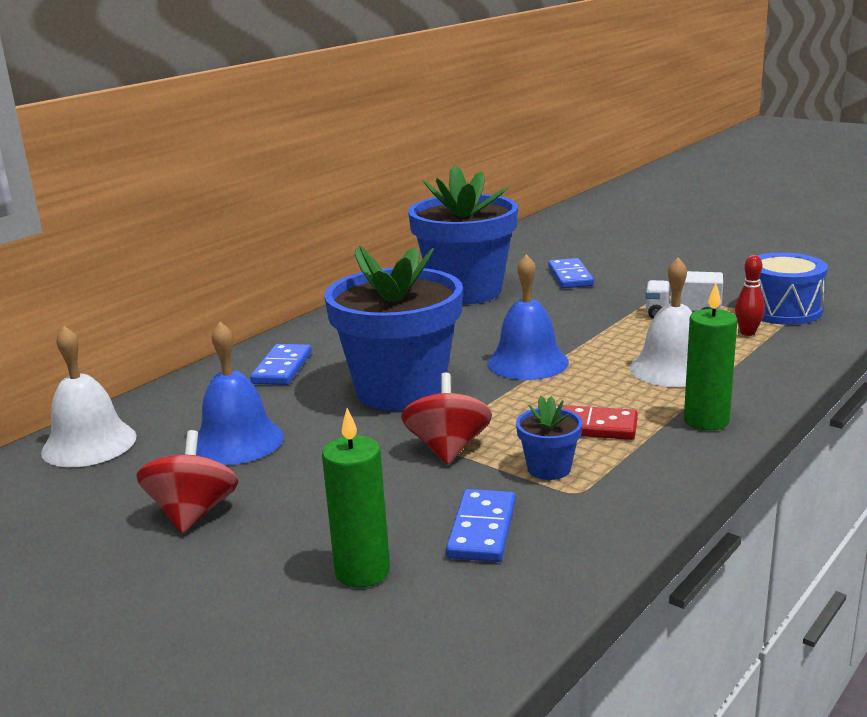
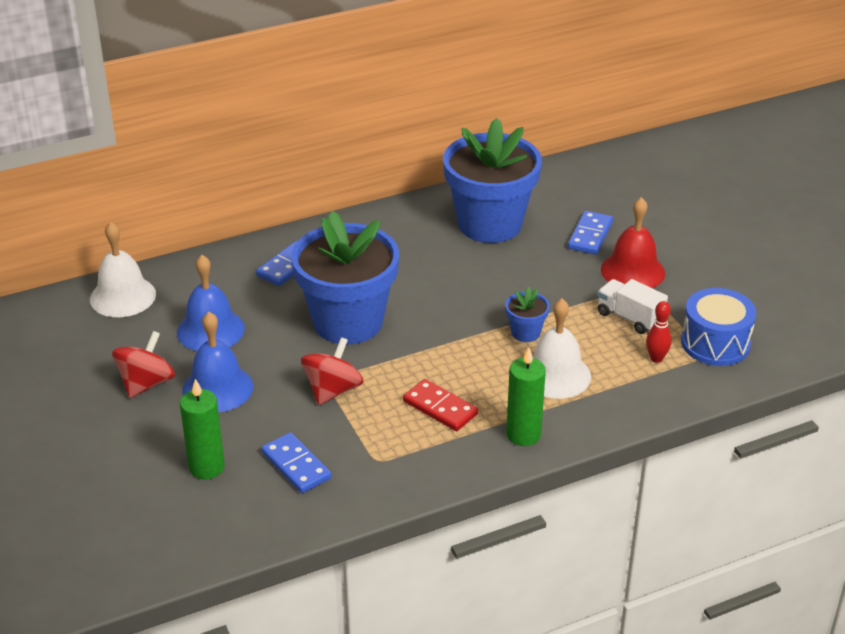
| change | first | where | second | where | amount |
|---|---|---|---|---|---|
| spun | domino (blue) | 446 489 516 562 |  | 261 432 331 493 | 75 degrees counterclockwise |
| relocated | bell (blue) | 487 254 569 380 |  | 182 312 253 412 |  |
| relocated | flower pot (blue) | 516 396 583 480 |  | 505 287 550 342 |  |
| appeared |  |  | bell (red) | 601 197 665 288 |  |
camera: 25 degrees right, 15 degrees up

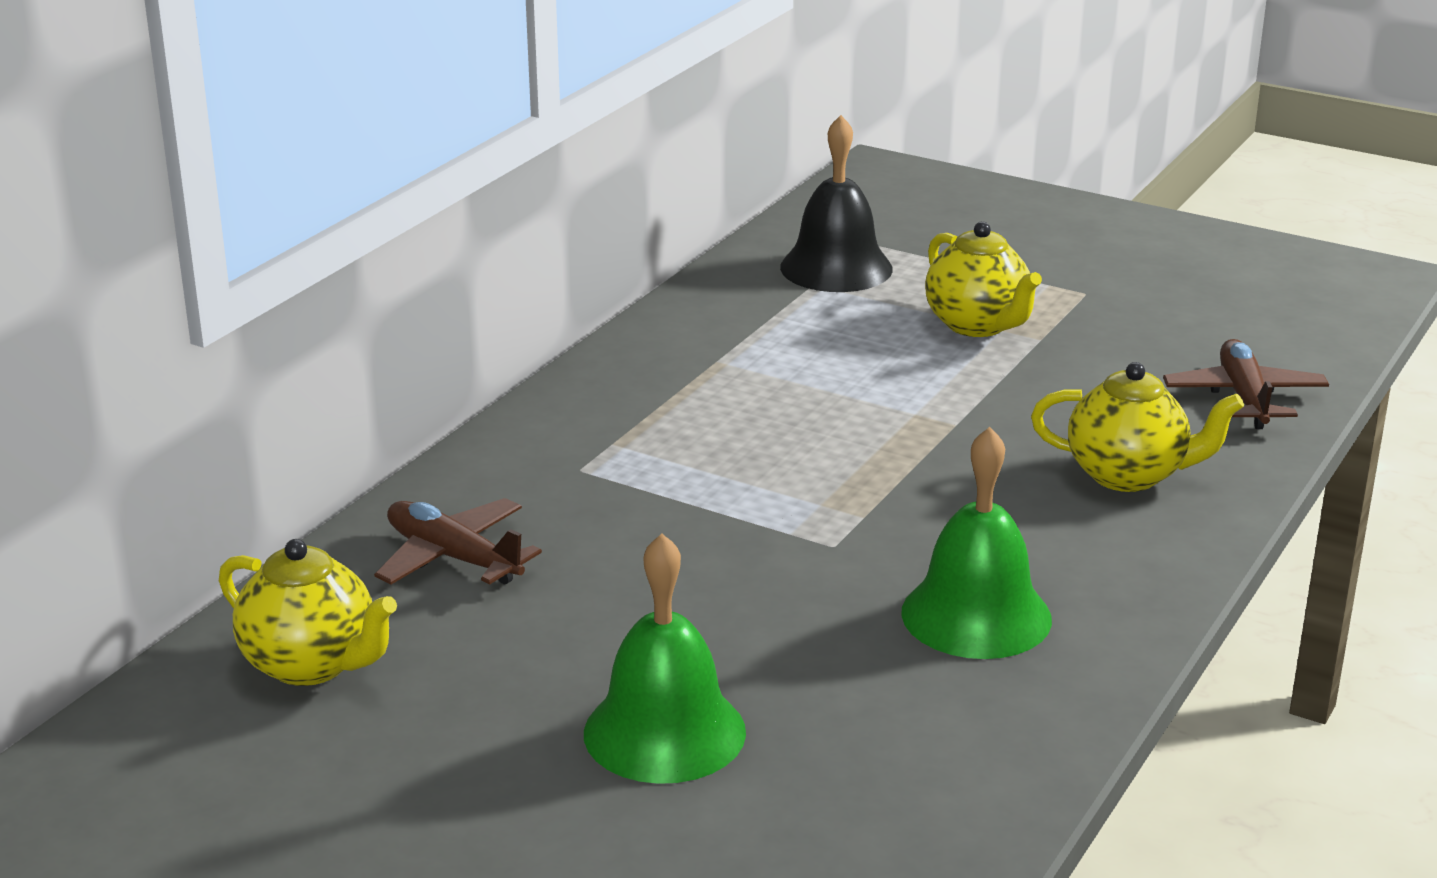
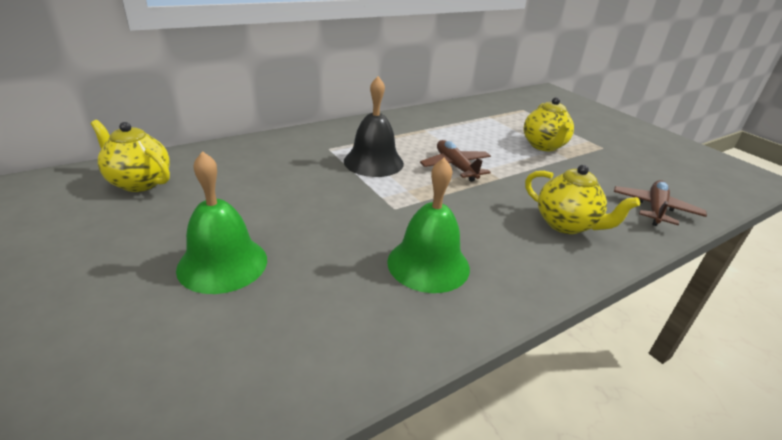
| change | first | where | second | where | amount |
|---|---|---|---|---|---|
| spun | teapot (yellow) | 219 539 397 686 |  | 90 120 170 192 | 150 degrees clockwise |
| relocated | plane (brown) | 374 498 542 584 |  | 420 140 491 182 |  |
| relocated | bell (black) | 780 115 893 292 |  | 344 76 404 177 |  |
camera: 25 degrees right, 5 degrees up

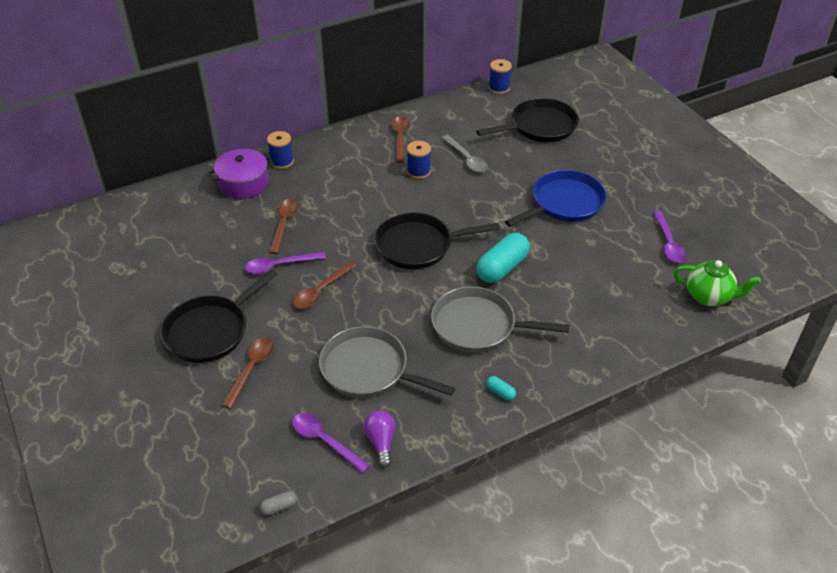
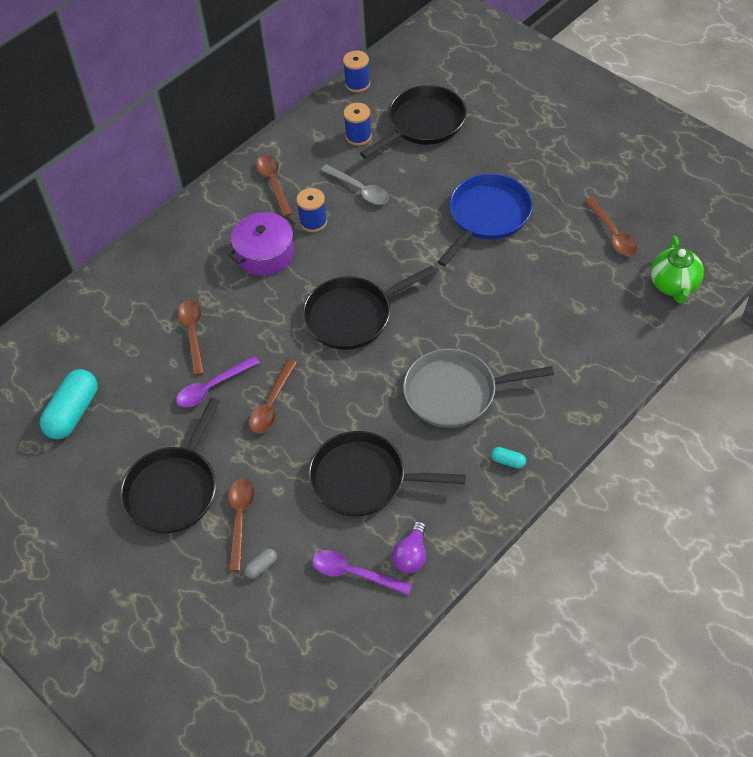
| change | first | where | second | where | amount |
|---|---|---|---|---|---|
| relocated | pot (purple) | 208 149 274 199 |  | 228 212 296 276 |  |
| relocated | capsule (grey) | 260 491 297 516 |  | 244 549 277 579 |  |
| relocated | spool (blue) | 267 131 294 169 |  | 343 103 372 146 |  |
| colour | pan (grey) | 319 326 455 398 | pan (black) | 308 431 466 516 |  |
| spun | light bulb (purple) | 364 411 396 468 |  | 392 521 426 573 | 135 degrees counterclockwise |
| relocated | capsule (turquoise) | 476 233 530 283 |  | 40 369 98 439 |  |
| colour | spoon (purple) | 653 211 686 263 | spoon (brown) | 584 197 637 256 |  |
| spun | teapot (green) | 673 260 761 306 |  | 651 236 704 303 | 90 degrees clockwise |
camera: 15 degrees left, 10 degrees up

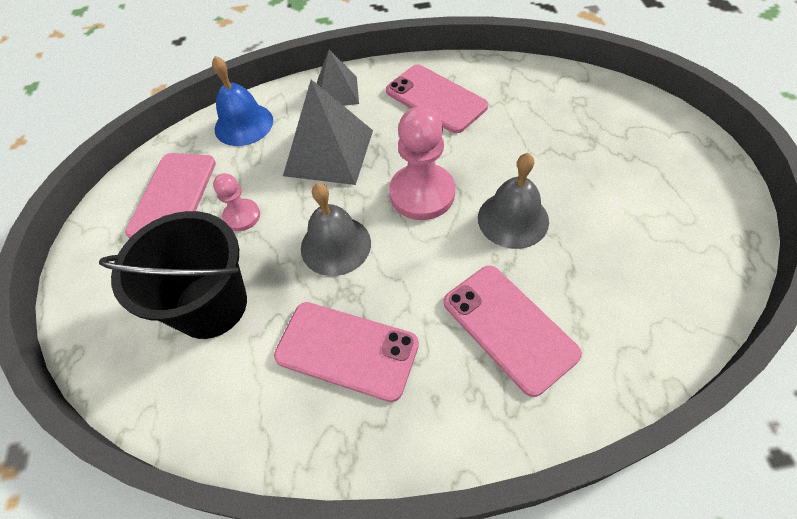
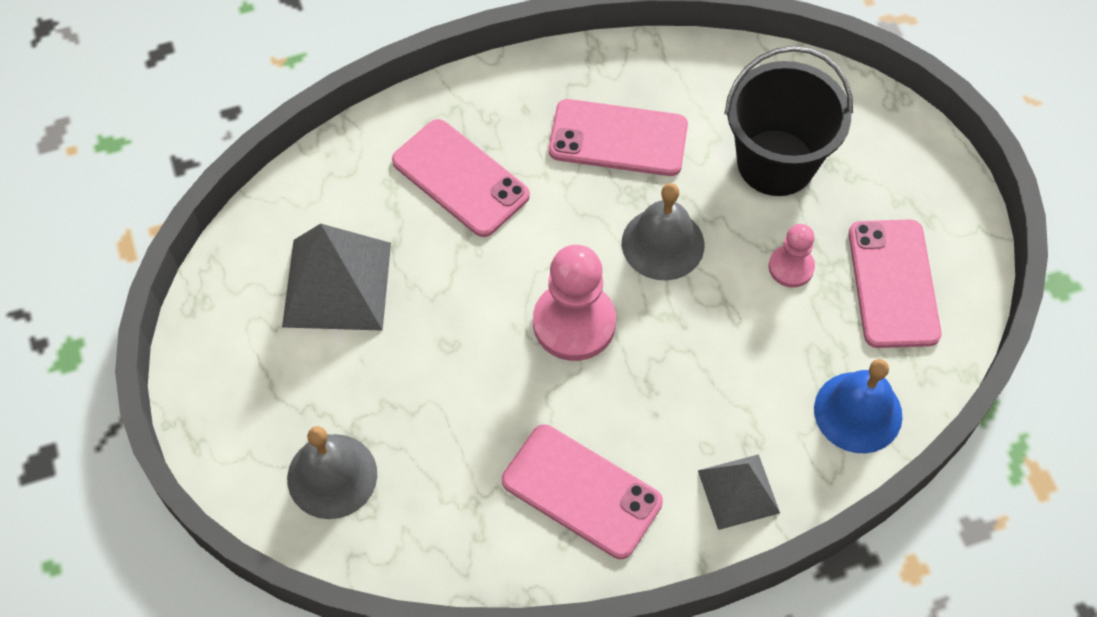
| change | first | where | second | where | amount |
|---|---|---|---|---|---|
| relocated | pyramid (grey) | 283 79 373 185 |  | 282 224 391 331 |  |
| relocated | bell (grey) | 478 153 549 249 |  | 287 426 377 519 |  |
camera: 165 degrees right, 5 degrees up

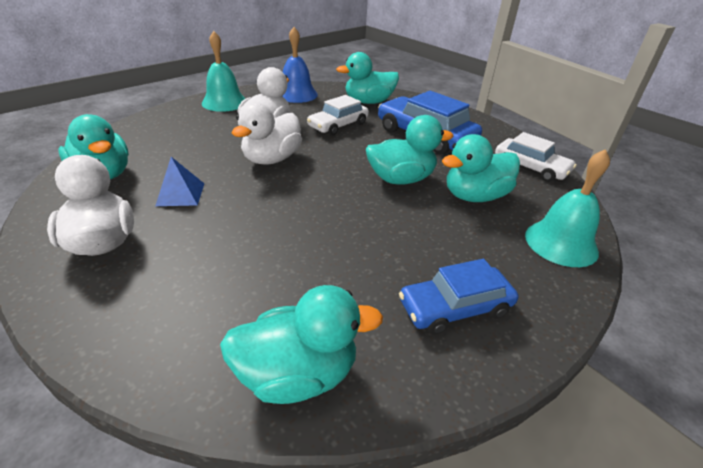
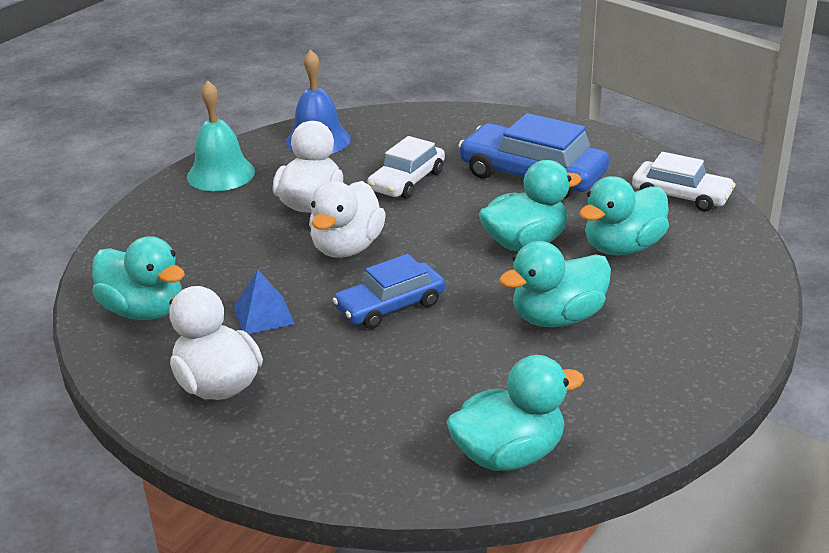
| change | first | where | second | where | amount |
|---|---|---|---|---|---|
| relocated | duck (turquoise) | 336 52 399 104 |  | 499 241 611 327 |  |
| relocated | car (blue) | 399 259 519 335 |  | 333 254 445 329 |  |
| missing | bell (turquoise) | 525 149 610 267 |  |  |  |
camera: 10 degrees left, 5 degrees down

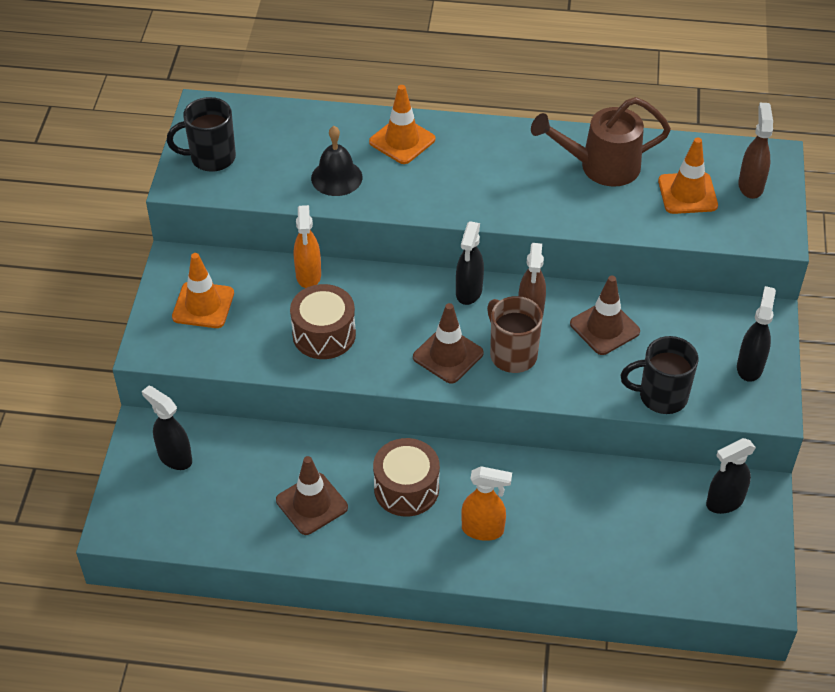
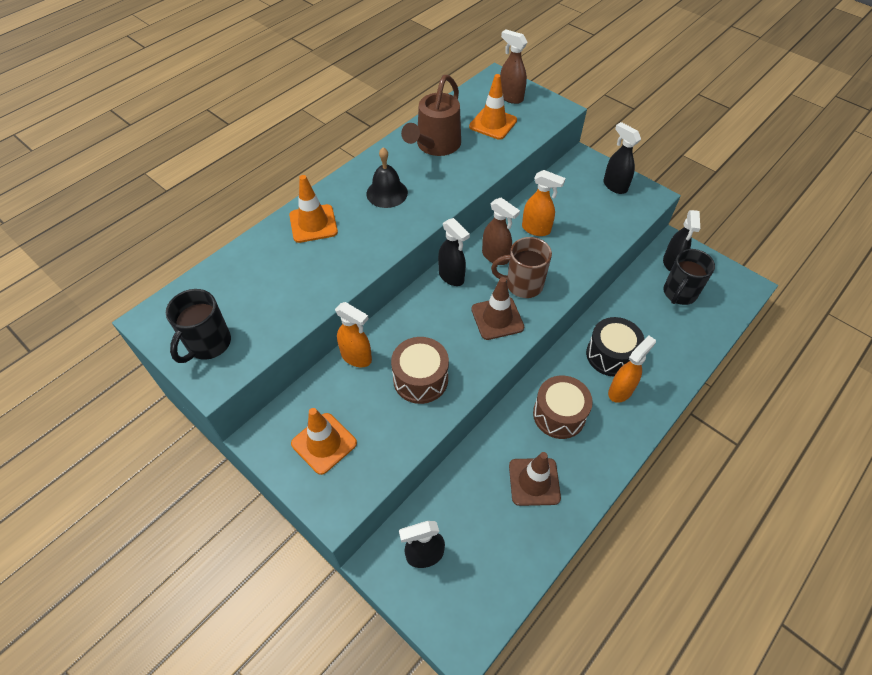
| change | first | where | second | where | amount |
|---|---|---|---|---|---|
| relocated | bell (black) | 311 126 362 196 |  | 367 147 408 208 |  |
| exchanged | traffic cone (brown) | 570 276 640 355 | spray bottle (orange) | 522 170 566 236 |  |
| relocated | mug (black) | 621 336 698 414 |  | 663 249 715 305 |  |
| appeared |  |  | drum (black) | 586 317 645 377 |  |
camera: 55 degrees left, 5 degrees up

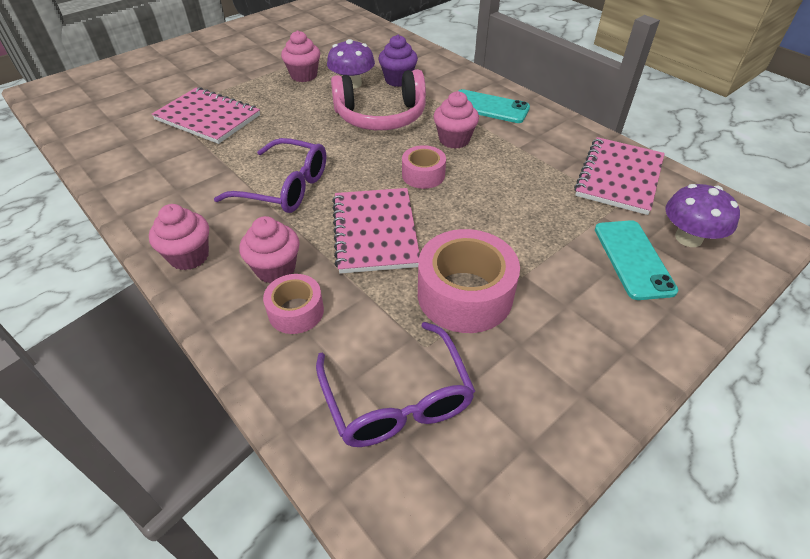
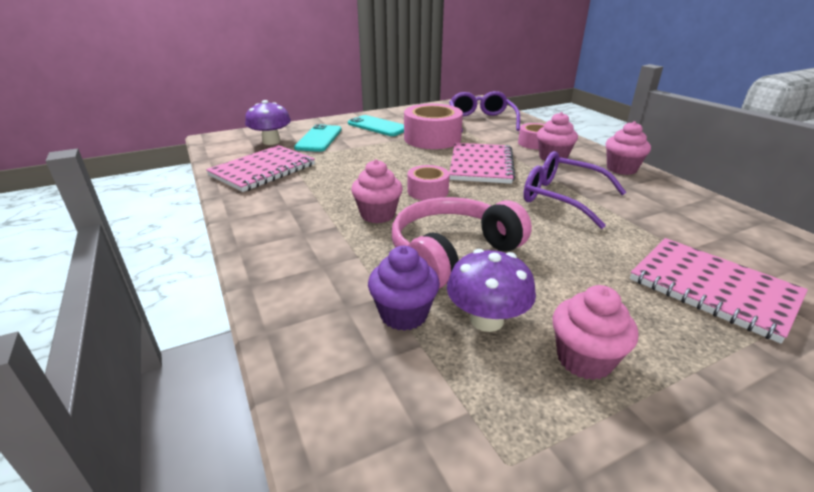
| change | first | where | second | where | amount |
|---|---|---|---|---|---|
| spun | headphones (pink) | 331 69 426 130 |  | 392 197 532 289 | 45 degrees counterclockwise |
| relocated | phone (turquoise) | 458 89 530 123 |  | 348 115 404 136 |  |
camera: 165 degrees left, 15 degrees down

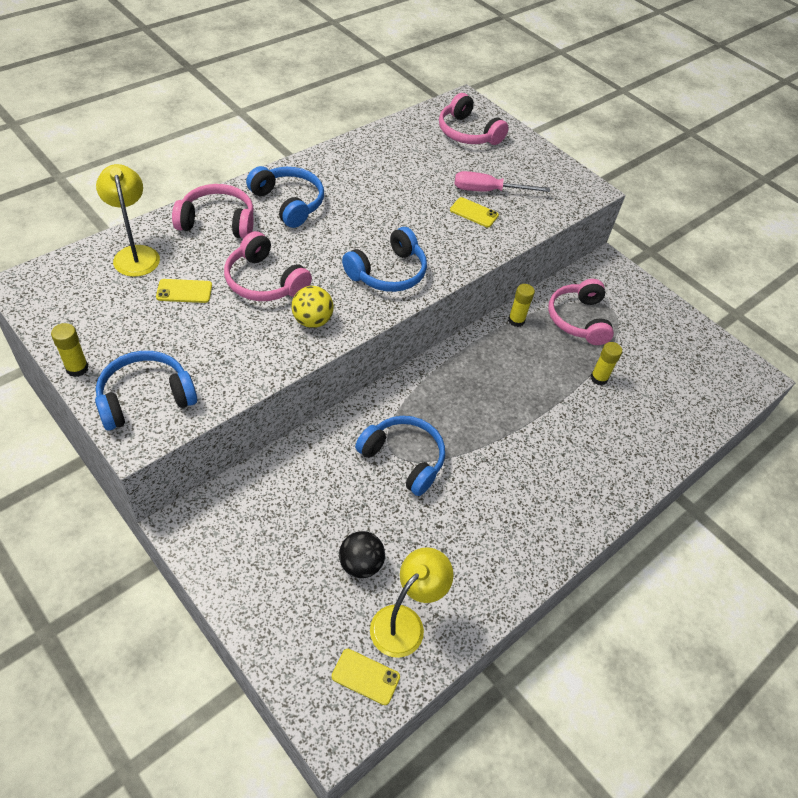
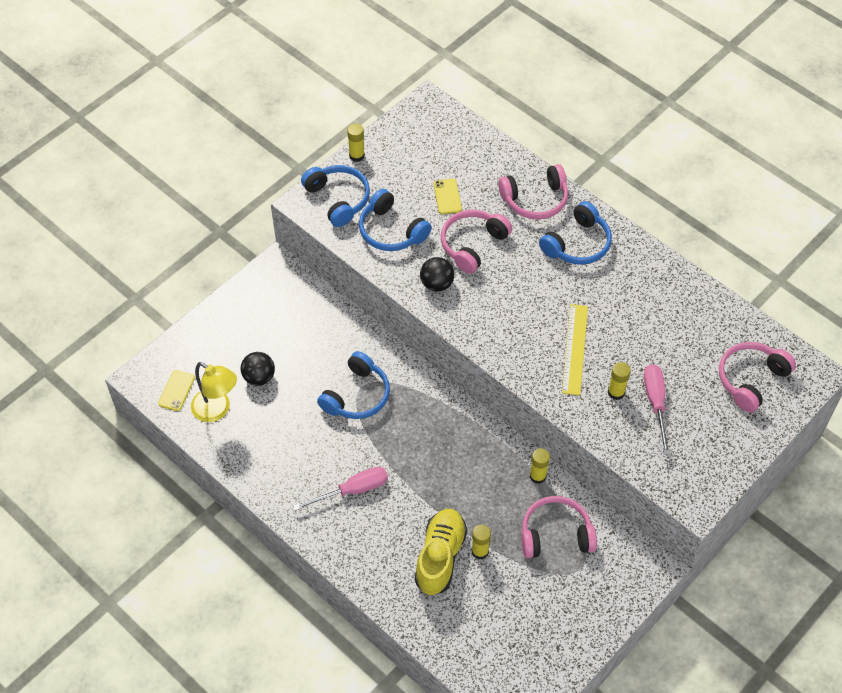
| change | first | where | second | where | amount |
|---|---|---|---|---|---|
| missing | lamp (yellow) | 96 164 160 277 |  |  |  |
| spun | headphones (pink) | 172 184 254 239 |  | 498 164 568 220 | 75 degrees clockwise |
| colour | ball (yellow) | 292 286 334 328 | ball (black) | 420 257 454 292 |  |
| relocated | headphones (blue) | 342 227 427 292 |  | 359 189 432 251 |  |
| exchanged | phone (yellow) | 450 197 499 228 | glue stick (yellow) | 608 362 631 400 |  |
| appeared |  |  | screwdriver (pink) | 293 467 388 511 |  |
| appeared |  |  | shoe (yellow) | 415 509 467 595 |  |
| appeared |  |  | ruler (yellow) | 562 304 588 395 |  |
camera: 90 degrees right, 5 degrees up

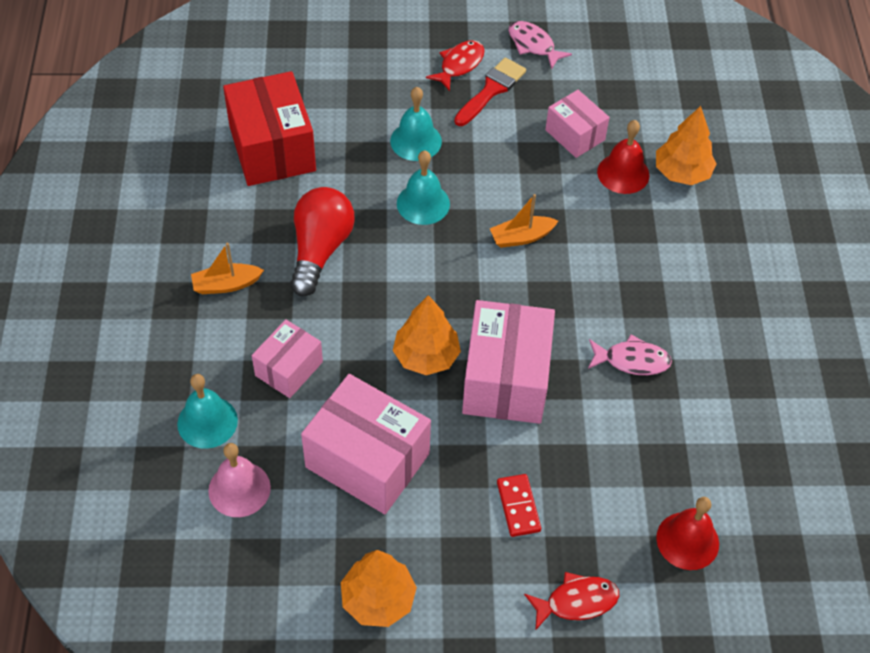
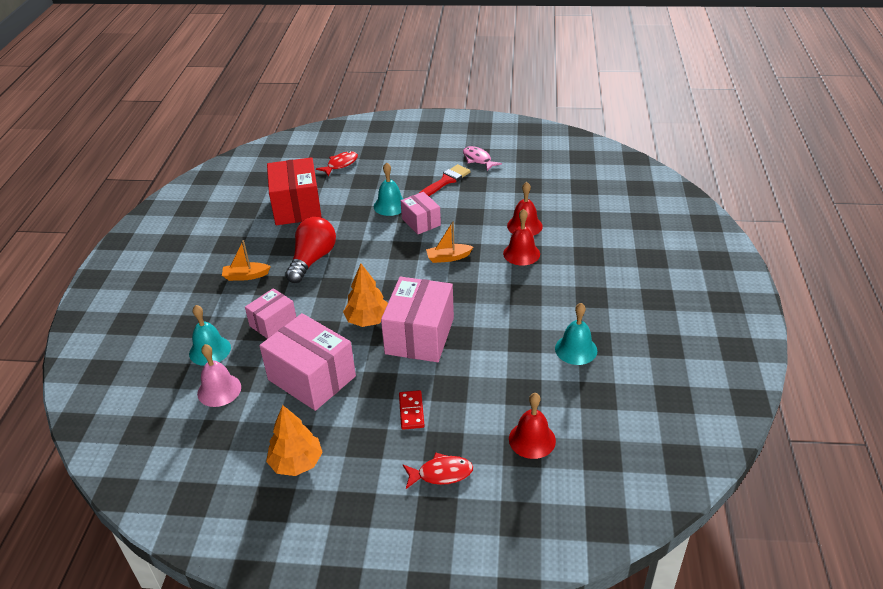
| change | first | where | second | where | amount |
|---|---|---|---|---|---|
| relocated | bell (turquoise) | 397 150 450 225 |  | 555 303 597 365 |  |
| relocated | fish (red) | 426 40 484 91 |  | 316 151 358 177 |  |
| relocated | box (pink) | 545 90 610 158 |  | 401 192 441 234 |  |
| missing | fish (pink) | 588 334 672 375 |  |  |  |
| missing | tree (orange) | 656 106 717 185 |  |  |  |
| appeared |  |  | bell (red) | 503 209 540 266 |  |
camera: 10 degrees right, 15 degrees down

